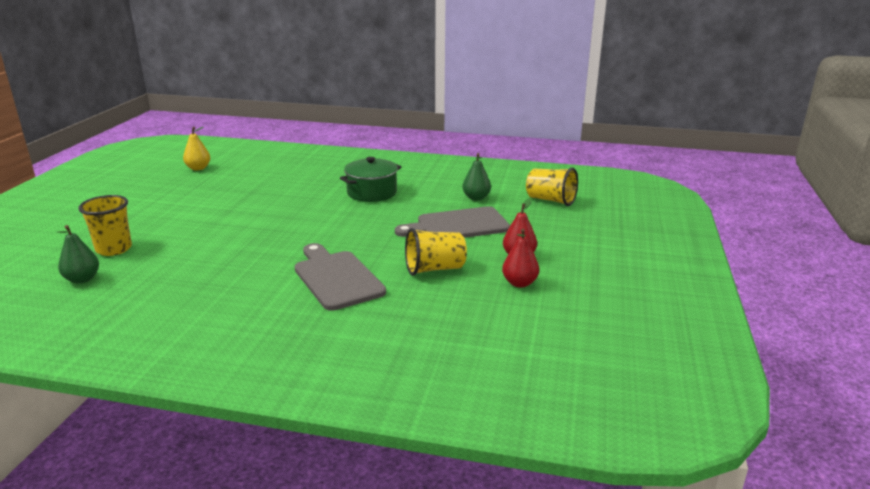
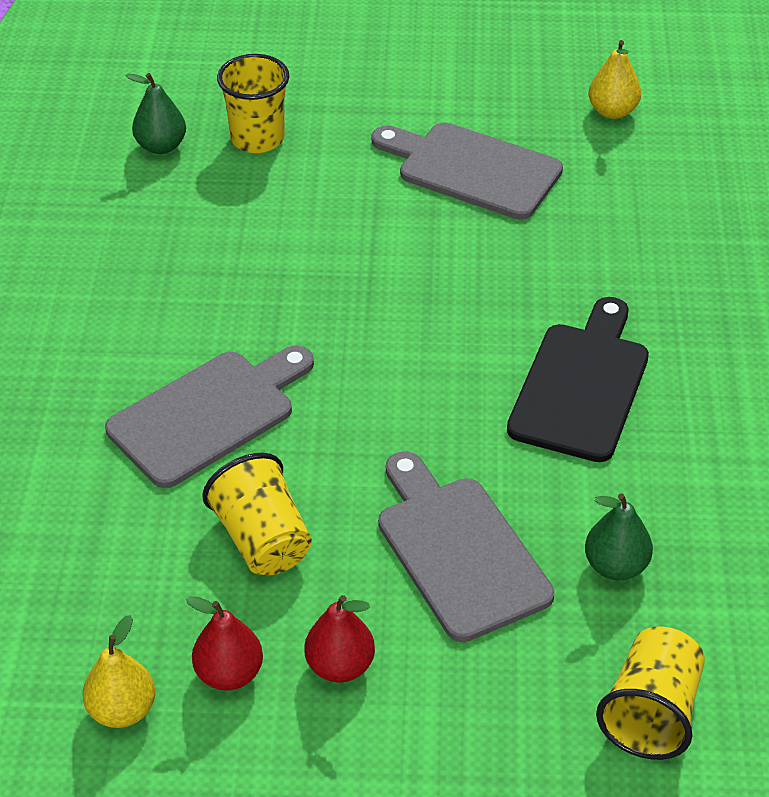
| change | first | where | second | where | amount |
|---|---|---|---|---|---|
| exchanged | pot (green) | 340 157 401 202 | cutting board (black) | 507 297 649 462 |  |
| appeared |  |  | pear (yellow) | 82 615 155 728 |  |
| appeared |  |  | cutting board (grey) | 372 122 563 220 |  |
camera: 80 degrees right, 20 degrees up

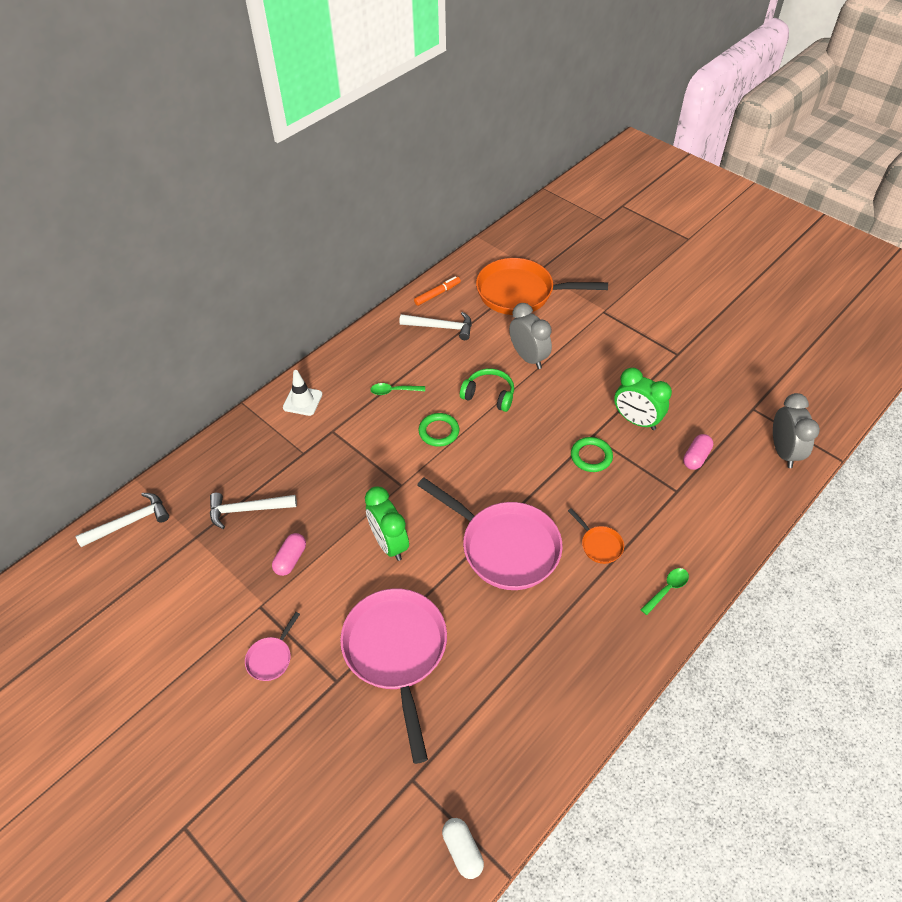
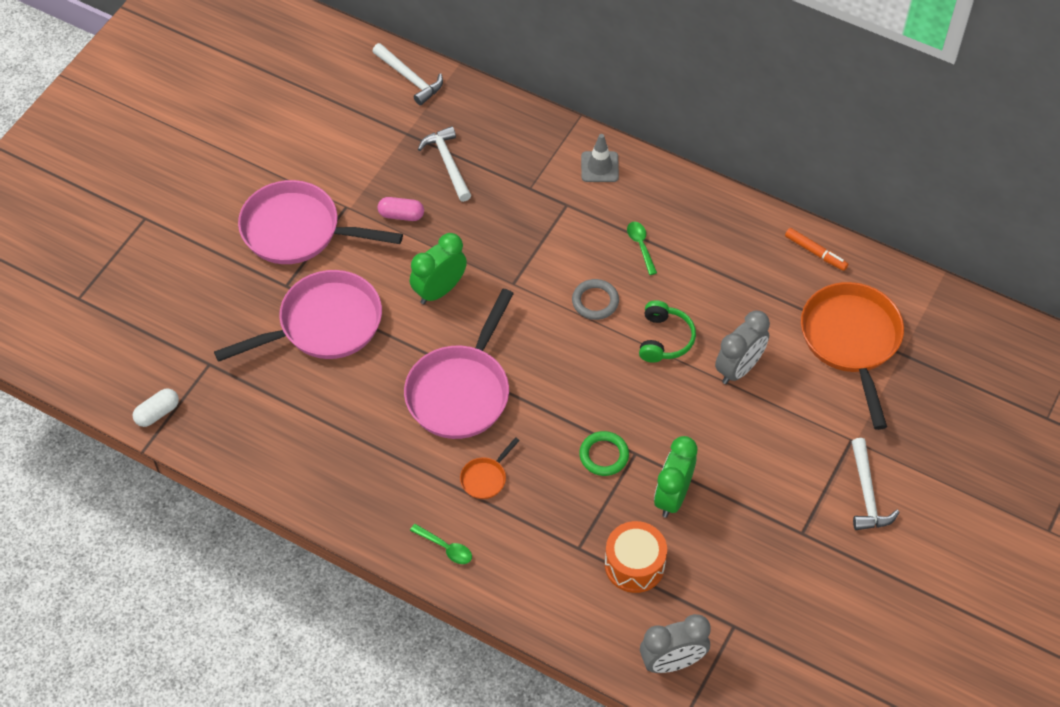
| change | first | where | second | where | amount |
|---|---|---|---|---|---|
| size | pan (pink) | 245 612 300 681 |  | 238 180 403 264 | x2.34 |
| colour | traffic cone (white) | 283 370 322 416 | traffic cone (grey) | 581 134 619 182 |  |
| relocated | hammer (white) | 399 312 472 340 |  | 852 438 899 530 |  |
| colour | ring (green) | 418 413 459 447 | ring (grey) | 572 279 619 320 |  |
| exchanged | capsule (pink) | 683 434 713 470 | drum (orange) | 605 521 667 593 |  |
camera: 75 degrees right, 5 degrees up

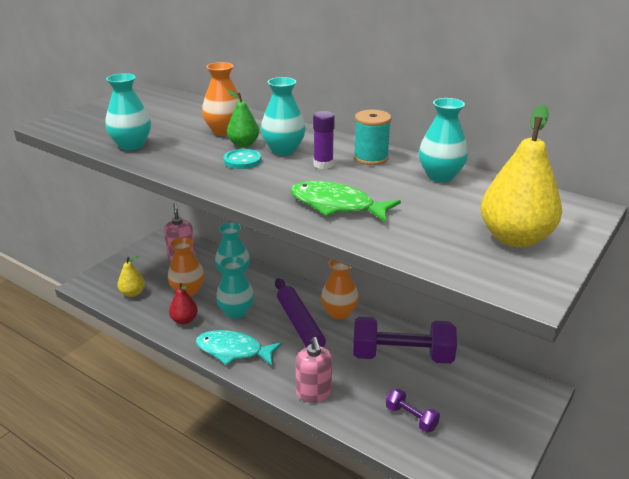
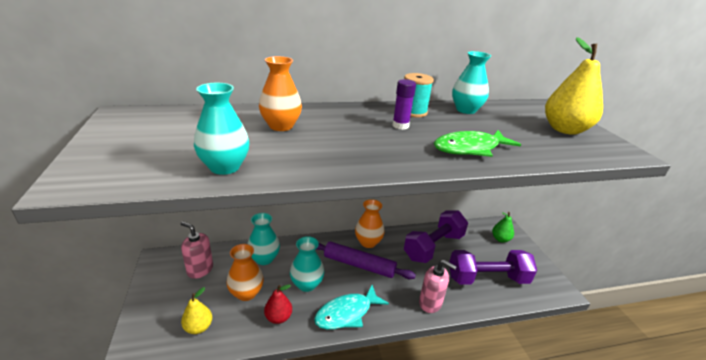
| change | first | where | second | where | amount |
|---|---|---|---|---|---|
| missing | button (turquoise) | 224 149 261 169 |  |  |  |
| relocated | pear (green) | 227 90 259 147 |  | 492 212 514 243 |  |
| missing | vase (turquoise) | 261 77 306 155 |  |  |  |
| size | dumbbell (purple) | 386 389 440 433 |  | 449 250 537 285 | x2.10 |
camera: 50 degrees left, 0 degrees up

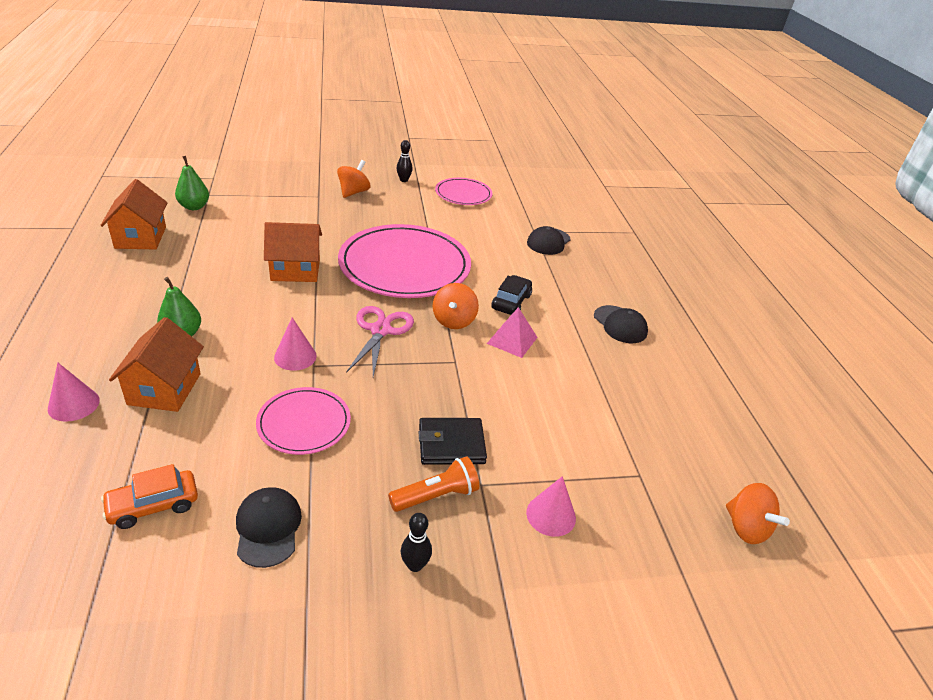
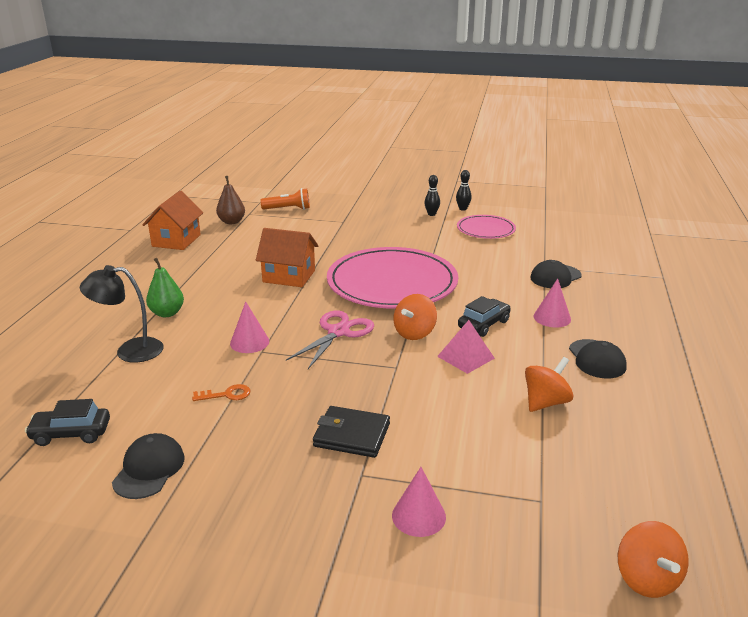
| change | first | where | second | where | amount |
|---|---|---|---|---|---|
| relocated | cone (pink) | 48 363 100 422 |  | 534 278 571 327 |  |
| colour | car (orange) | 101 464 198 529 | car (black) | 25 399 110 446 |  |
| exchanged | house (orange) | 109 317 204 412 | lamp (black) | 79 265 163 362 |  |
| colour | pear (green) | 175 156 209 210 | pear (brown) | 216 176 245 224 |  |
| exchanged | plate (pink) | 256 387 351 455 | key (orange) | 192 384 251 401 |  |
| relocated | spinning top (orange) | 337 160 370 198 |  | 525 357 573 412 |  |
| relocated | flashlight (orange) | 388 456 479 512 |  | 260 188 310 210 |  |
| relocated | bowling pin (black) | 401 513 432 572 |  | 456 170 472 211 |  |
camera: 25 degrees right, 10 degrees down

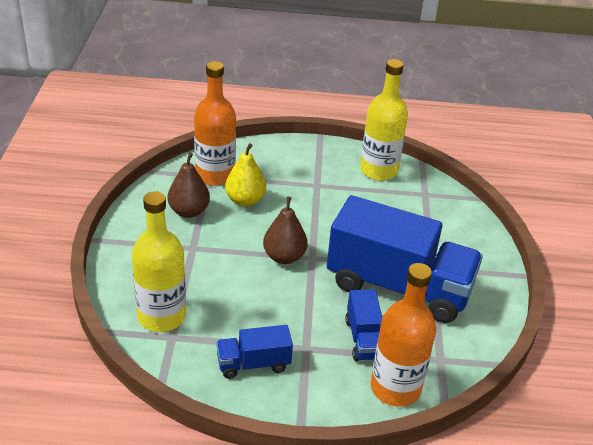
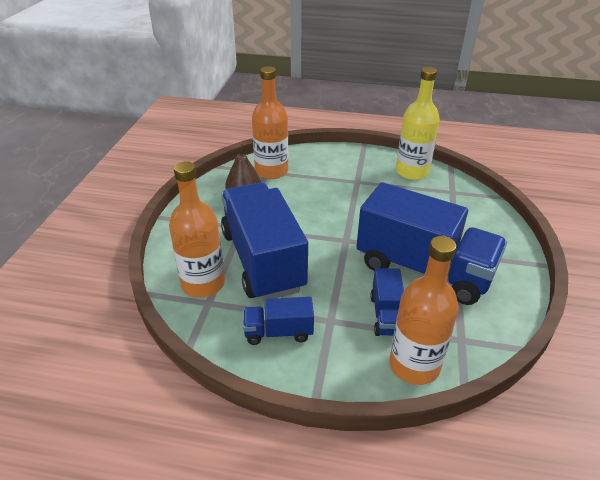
| change | first | where | second | where | amount |
|---|---|---|---|---|---|
| colour | bottle (yellow) | 132 191 186 332 | bottle (orange) | 169 161 225 298 |  |
| missing | pear (yellow) | 225 143 266 207 |  |  |  |
| missing | pear (brown) | 263 196 308 264 |  |  |  |
| appeared |  |  | truck (blue) | 221 182 308 301 |  |
camera: 10 degrees right, 0 degrees up

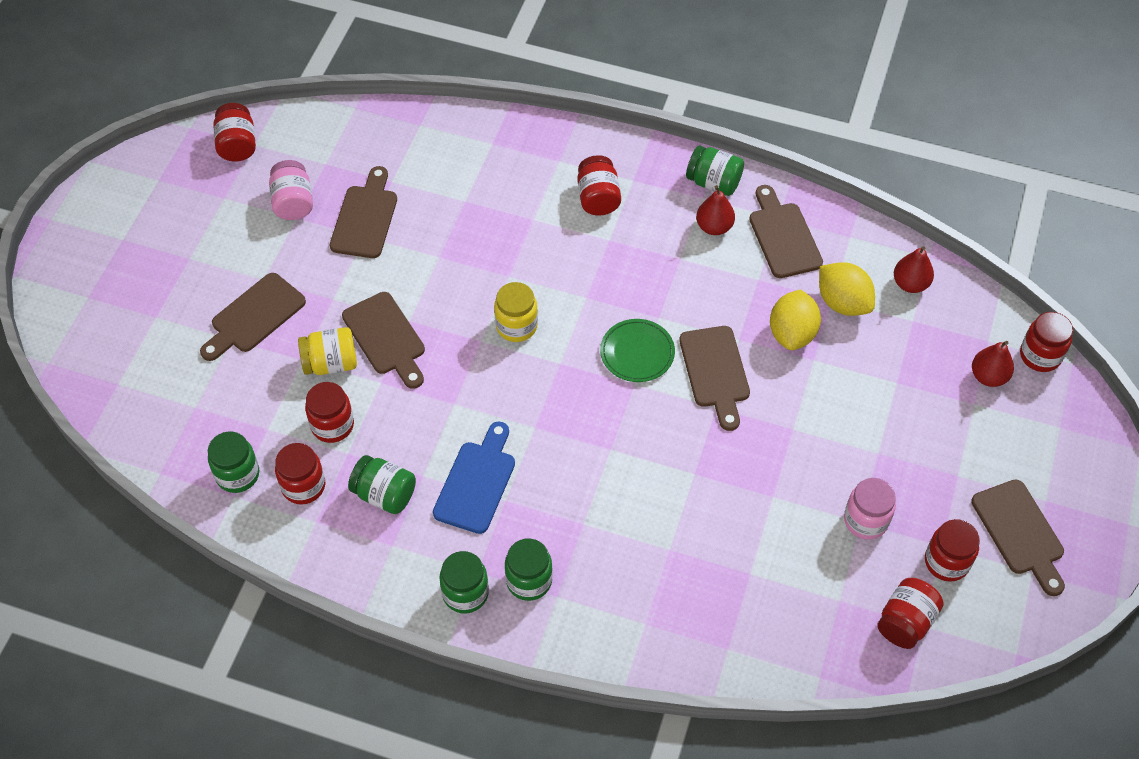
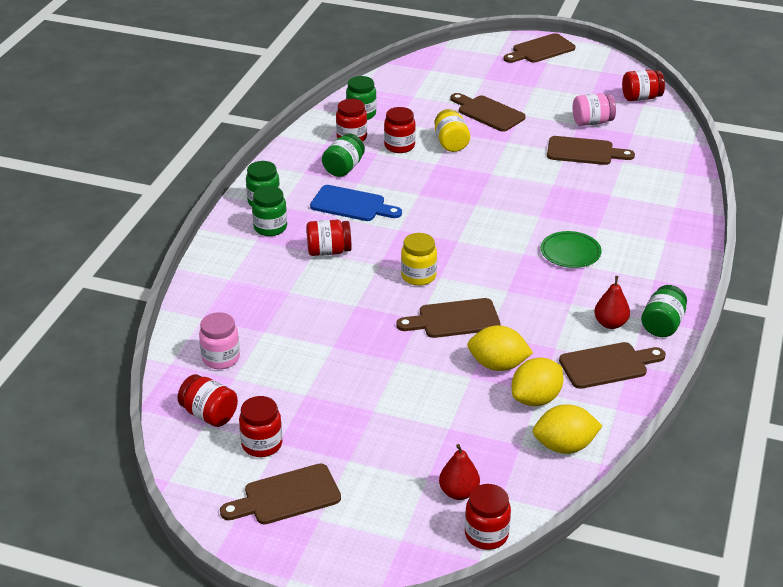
| change | first | where | second | where | amount |
|---|---|---|---|---|---|
| relocated | cutting board (brown) | 342 292 425 389 |  | 504 33 575 63 |  |
| relocated | jar (yellow) | 494 282 538 342 |  | 401 233 437 286 |  |
| relocated | jar (red) | 577 155 621 216 |  | 306 220 352 256 |  |
| relocated | plate (green) | 600 319 675 382 |  | 541 231 602 268 |  |
| relocated | jar (pink) | 844 478 896 540 |  | 199 312 240 369 |  |
| exchanged | pear (red) | 894 246 934 293 | lemon (yellow) | 533 404 602 454 |  |
camera: 90 degrees right, 20 degrees down

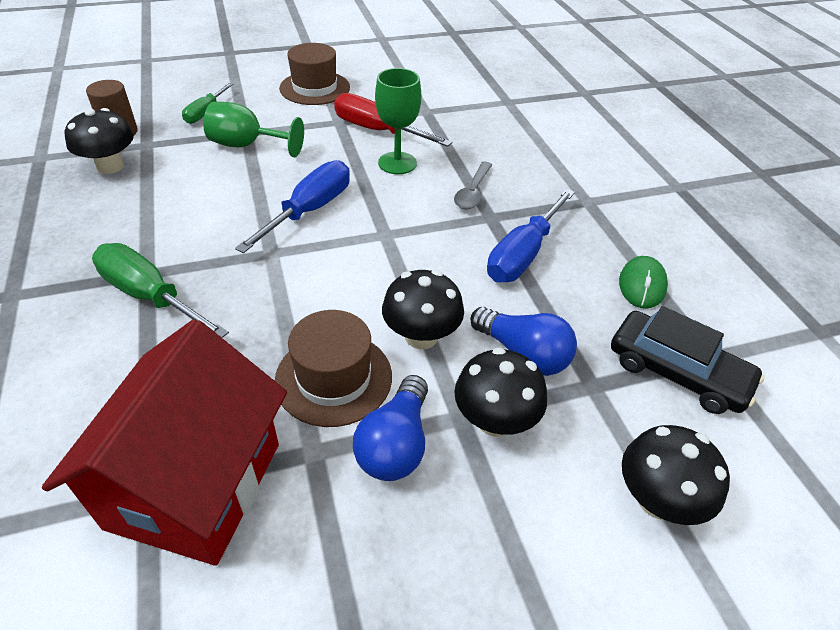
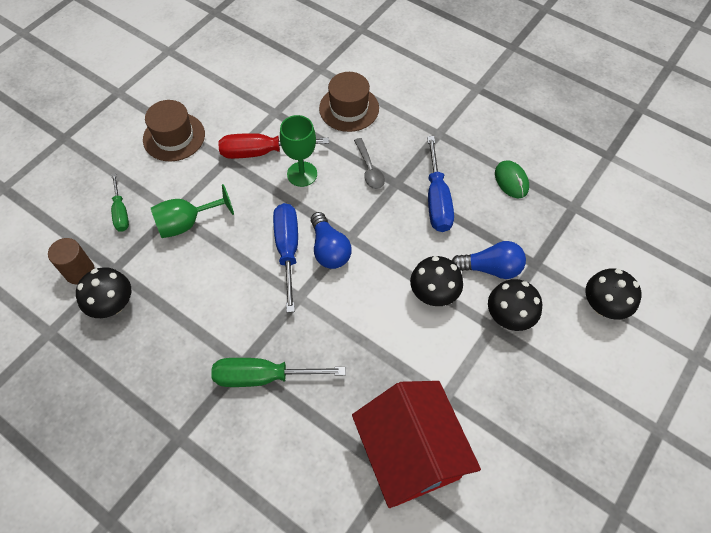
| change | first | where | second | where | amount |
|---|---|---|---|---|---|
| relocated | hat (brown) | 275 310 392 427 |  | 319 72 379 132 |  |
| relocated | light bulb (blue) | 353 375 428 481 |  | 311 212 352 269 |  |
| missing | car (black) | 611 306 765 414 |  |  |  |
camera: 35 degrees left, 15 degrees up

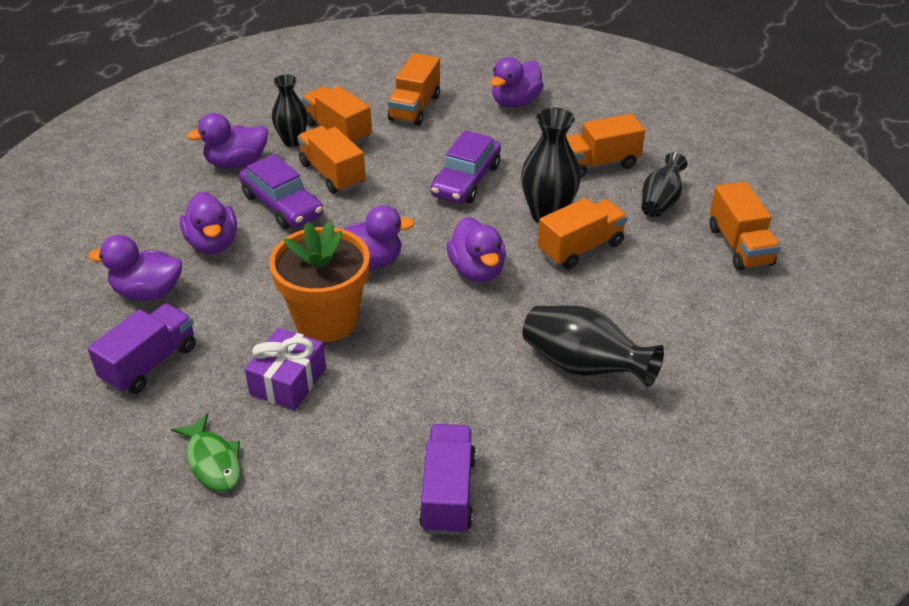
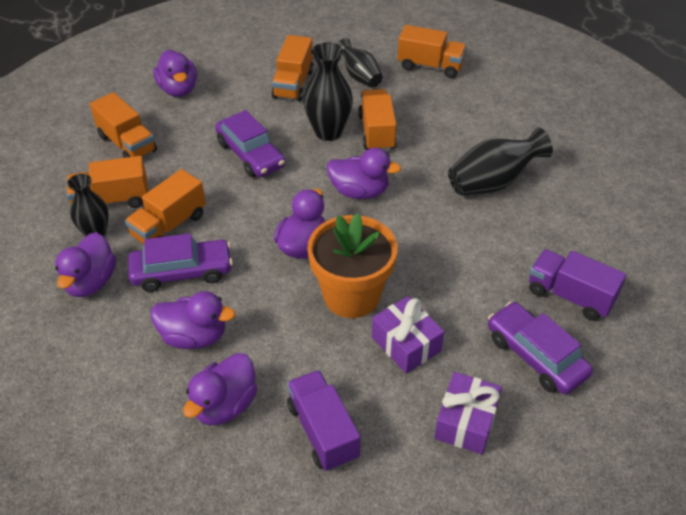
| change | first | where | second | where | amount |
|---|---|---|---|---|---|
| exchanged | fish (green) | 171 413 241 492 | gift (purple) | 434 372 502 454 |  |
| spun | truck (orange) | 297 126 366 194 |  | 125 169 206 244 | 45 degrees counterclockwise |
| appeared |  |  | car (purple) | 488 302 593 395 |  |
camera: 60 degrees left, 5 degrees up

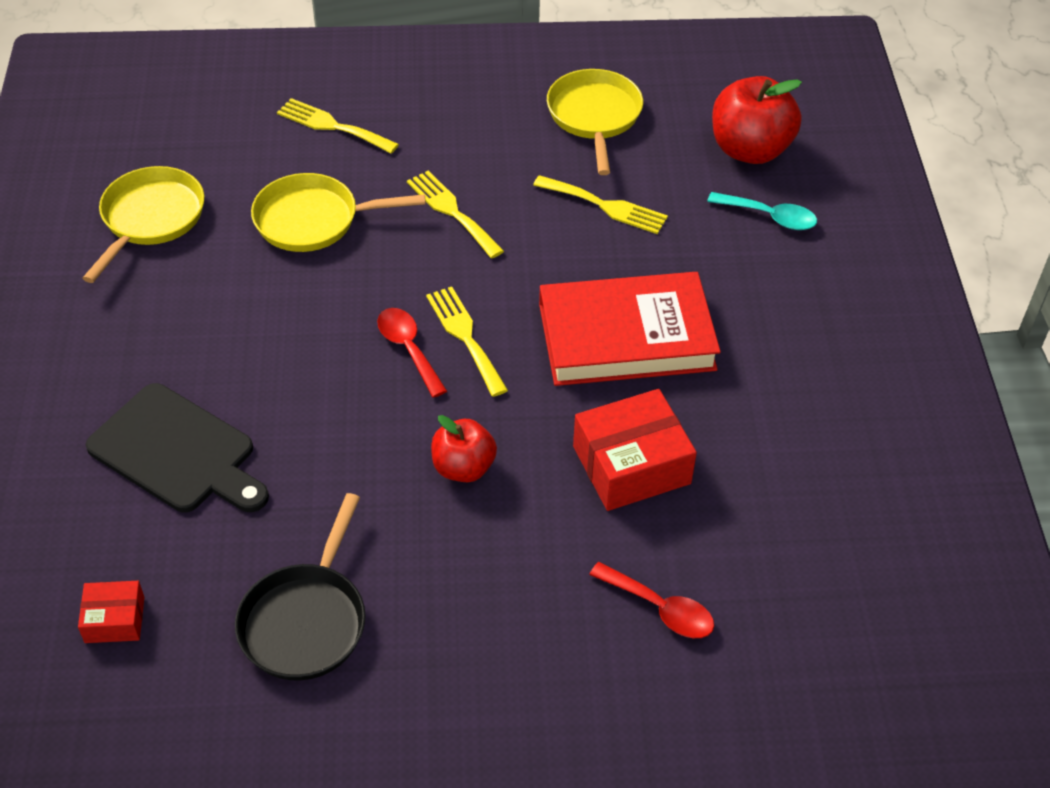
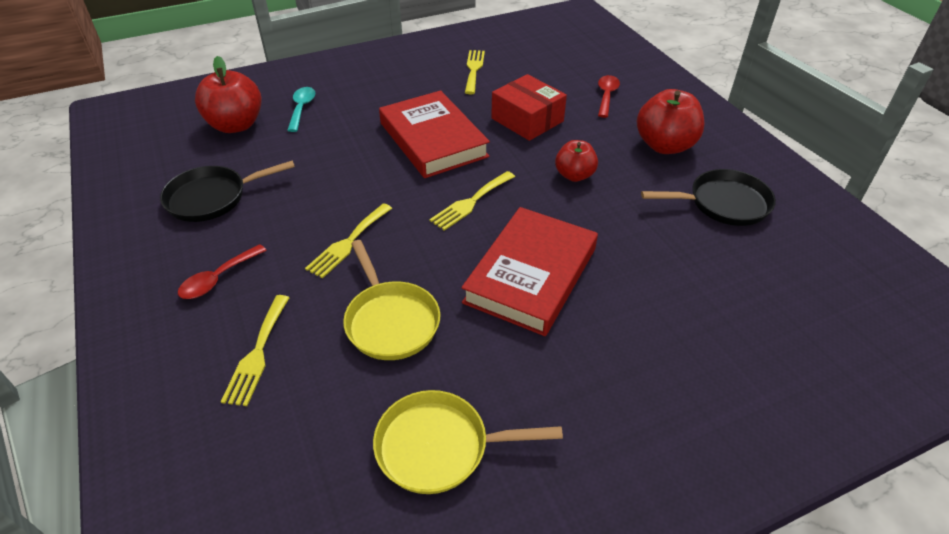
| change | first | where | second | where | amount |
|---|---|---|---|---|---|
| missing | box (red) | 78 581 144 643 |  |  |  |
| missing | cutting board (black) | 86 383 269 512 |  |  |  |
| relocated | spoon (red) | 377 308 447 398 |  | 178 244 267 299 |  |
| relocated | fork (yellow) | 533 175 668 234 |  | 465 50 485 94 |  |
| colour | pan (yellow) | 547 69 643 175 | pan (black) | 160 160 295 222 |  |
| appeared |  |  | book (red) | 461 207 598 336 |  |
| appeared |  |  | apple (red) | 637 89 704 154 |  |
camera: 110 degrees left, 5 degrees down

